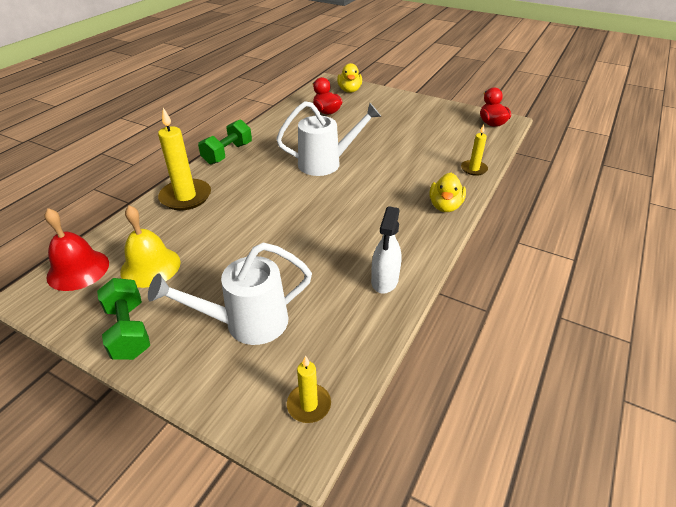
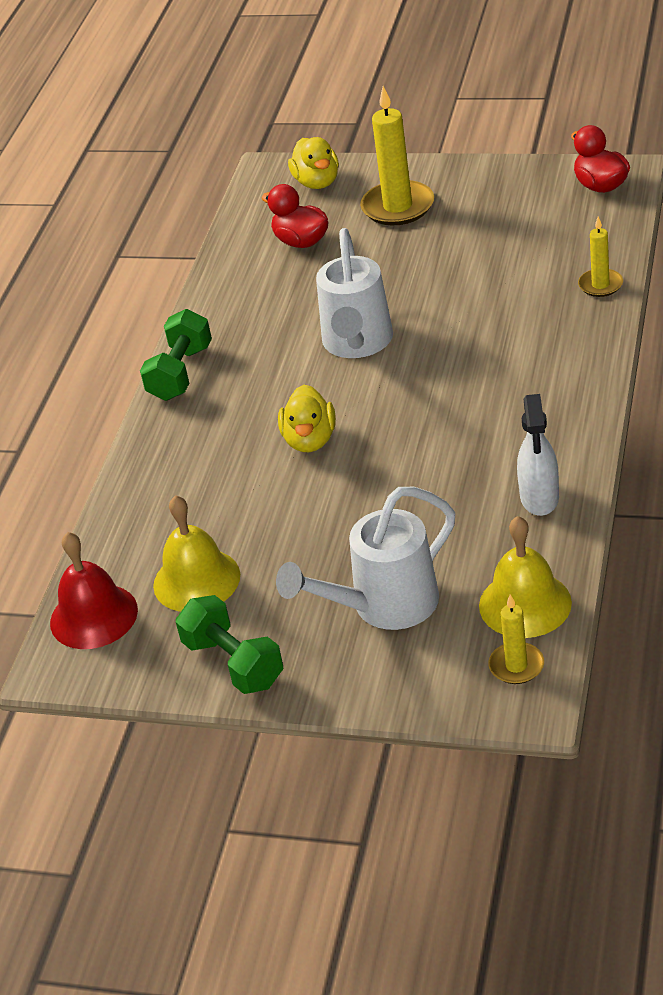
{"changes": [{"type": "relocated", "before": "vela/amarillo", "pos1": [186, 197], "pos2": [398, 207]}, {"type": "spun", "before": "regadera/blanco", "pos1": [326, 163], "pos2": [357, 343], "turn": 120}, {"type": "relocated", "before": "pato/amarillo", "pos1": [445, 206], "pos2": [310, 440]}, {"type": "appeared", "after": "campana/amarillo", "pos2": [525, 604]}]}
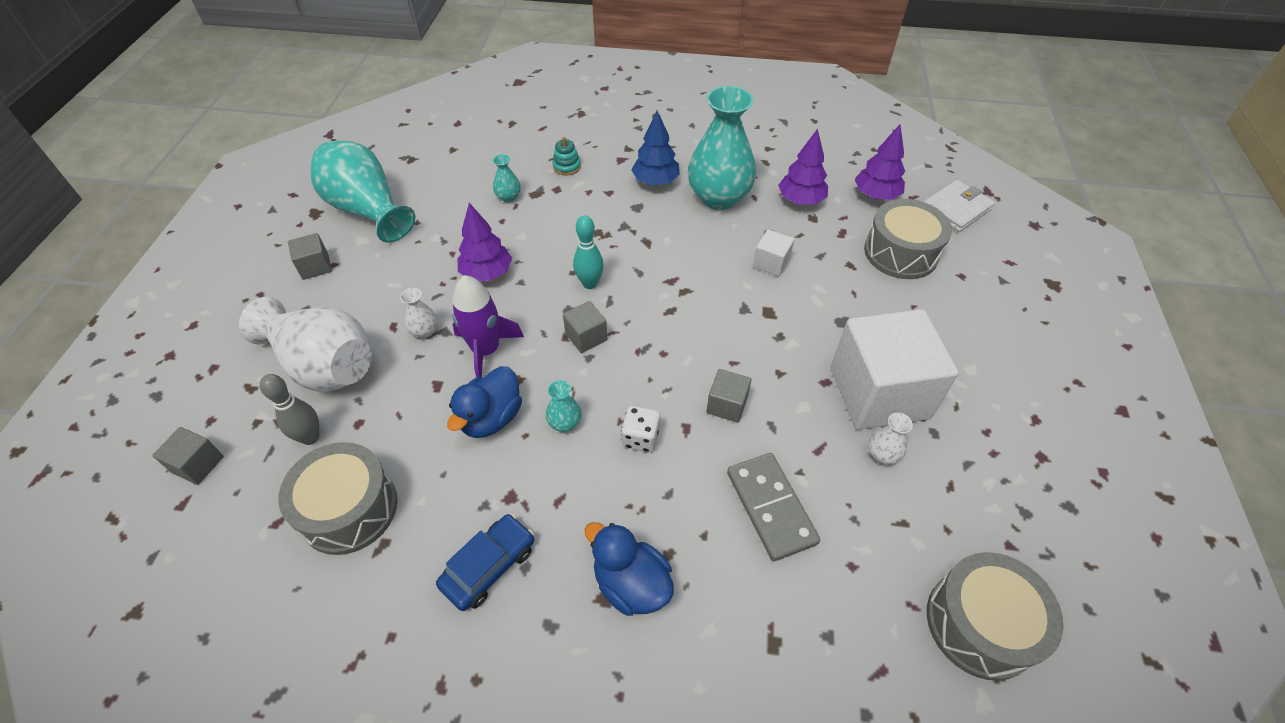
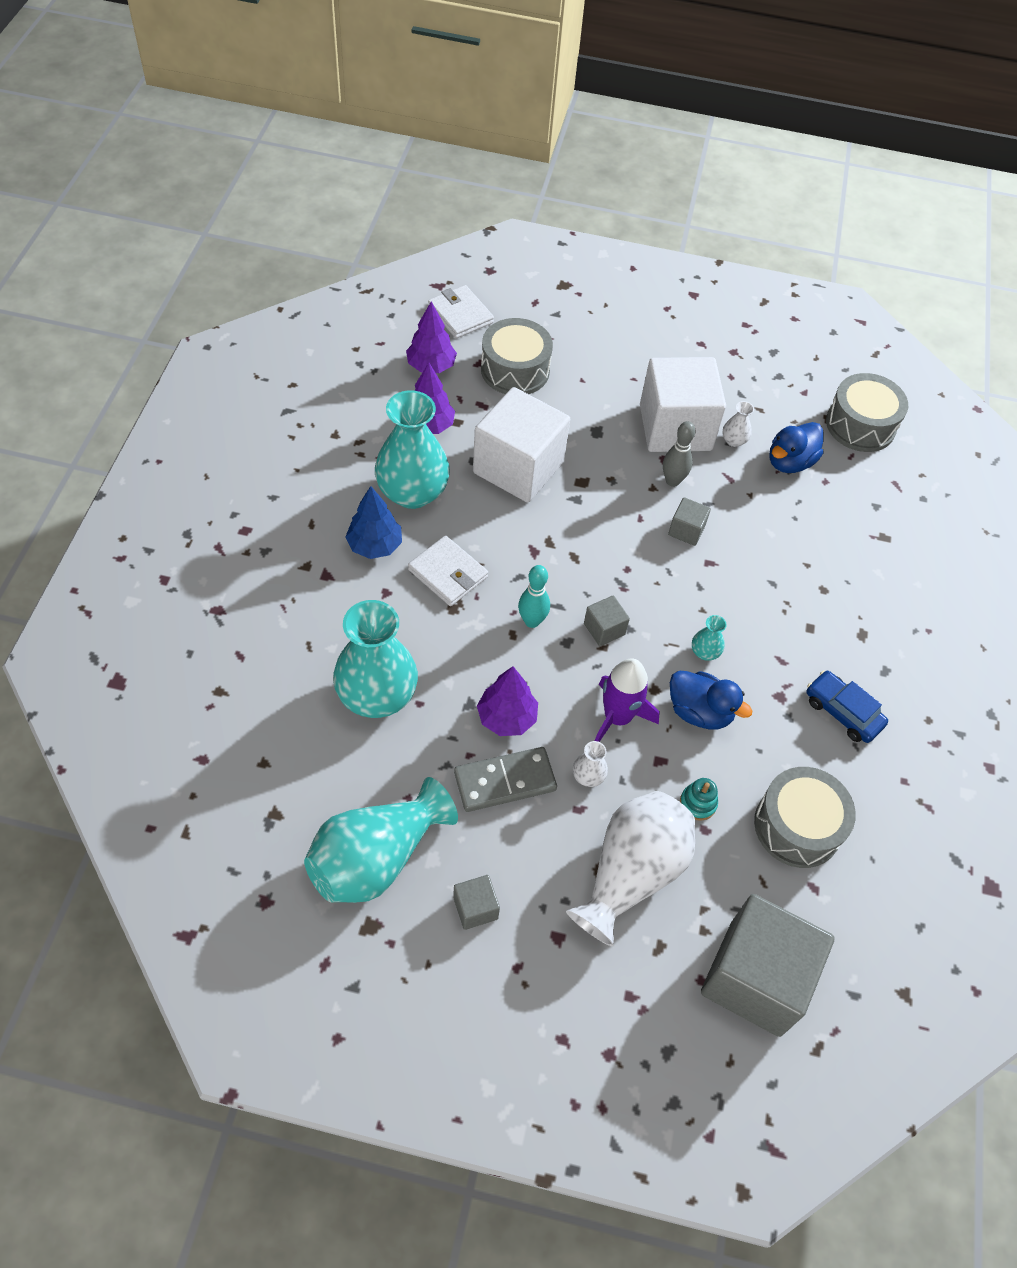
{"changes": [{"type": "size", "before": "cubo/gris", "pos1": [198, 464], "pos2": [755, 978], "scale": 2.35}, {"type": "relocated", "before": "bolo/gris", "pos1": [310, 437], "pos2": [672, 481]}, {"type": "size", "before": "florero/turquesa", "pos1": [508, 197], "pos2": [377, 696], "scale": 2.42}, {"type": "relocated", "before": "juguete apilable/turquesa", "pos1": [567, 167], "pos2": [698, 803]}, {"type": "relocated", "before": "pato/azul", "pos1": [631, 584], "pos2": [790, 462]}, {"type": "missing", "before": "dado/blanco", "pos1": [641, 438]}, {"type": "relocated", "before": "ficha de dominó/gris", "pos1": [771, 507], "pos2": [505, 781]}, {"type": "size", "before": "cubo/blanco", "pos1": [771, 263], "pos2": [518, 467], "scale": 2.35}, {"type": "appeared", "after": "cartera/blanco", "pos2": [448, 573]}]}
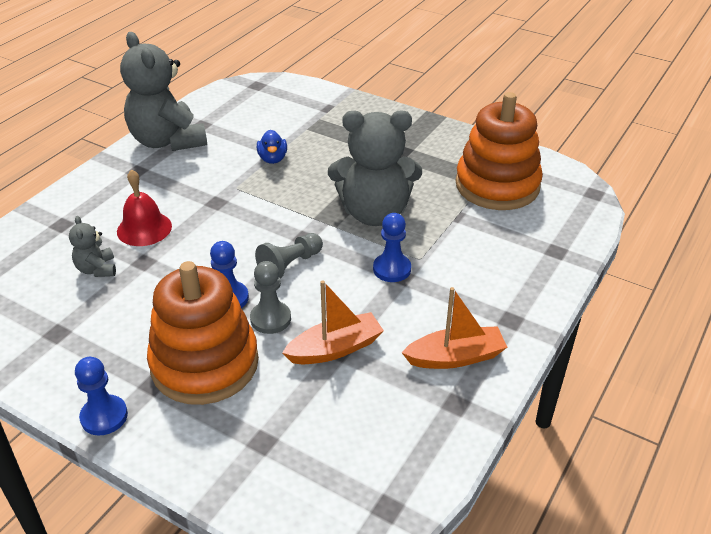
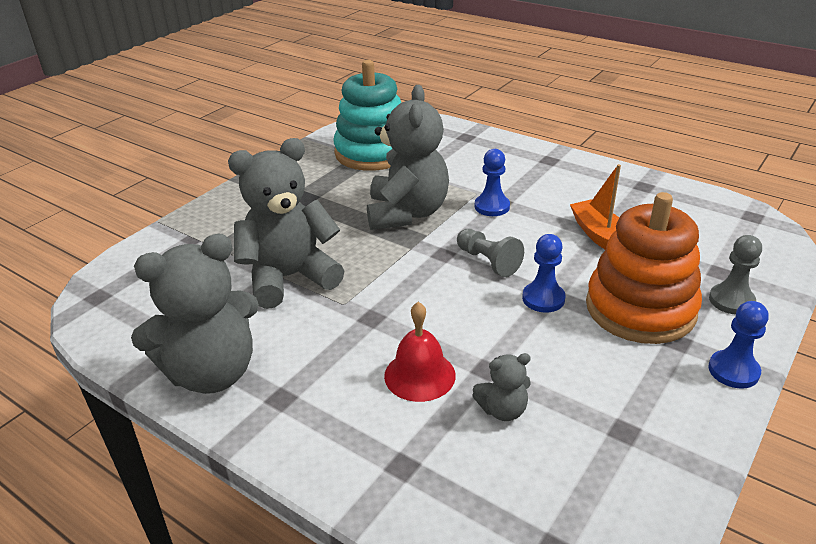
{"changes": [{"type": "relocated", "before": "peón/gris", "pos1": [270, 319], "pos2": [731, 301]}, {"type": "exchanged", "before": "pato/azul", "after": "osito/gris", "pos1": [272, 159], "pos2": [289, 277]}, {"type": "missing", "before": "barco/naranja", "pos1": [455, 357]}, {"type": "colour", "before": "juguete apilable/naranja", "after": "juguete apilable/turquesa", "pos1": [497, 185], "pos2": [373, 153]}]}
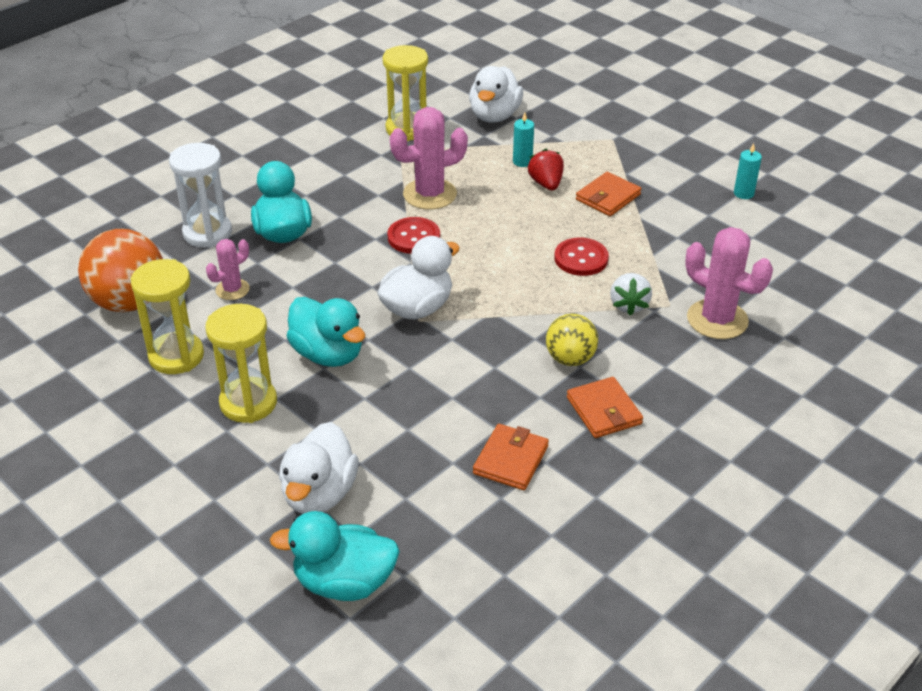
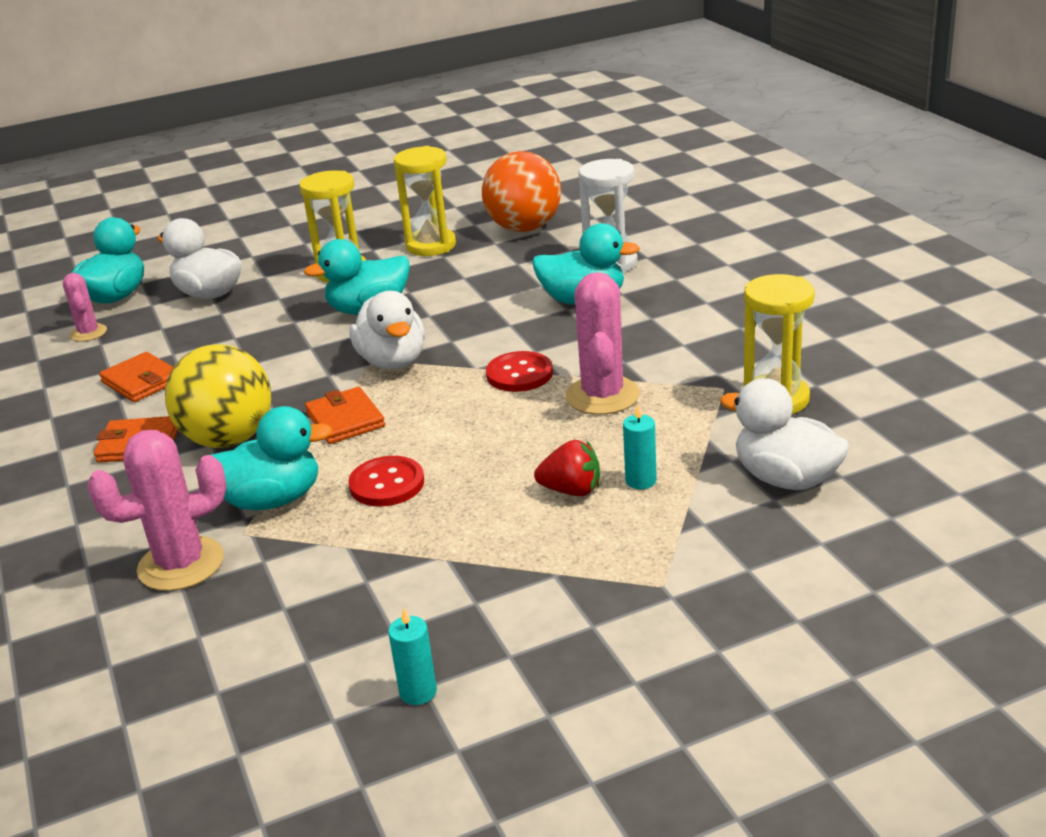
{"changes": [{"type": "relocated", "before": "cactus/rosa", "pos1": [232, 289], "pos2": [88, 333]}, {"type": "size", "before": "pelota/amarillo", "pos1": [570, 359], "pos2": [229, 439], "scale": 1.66}, {"type": "relocated", "before": "cartera/naranja", "pos1": [608, 197], "pos2": [345, 420]}, {"type": "exchanged", "before": "fresa/blanco", "after": "pato/turquesa", "pos1": [628, 305], "pos2": [271, 500]}]}
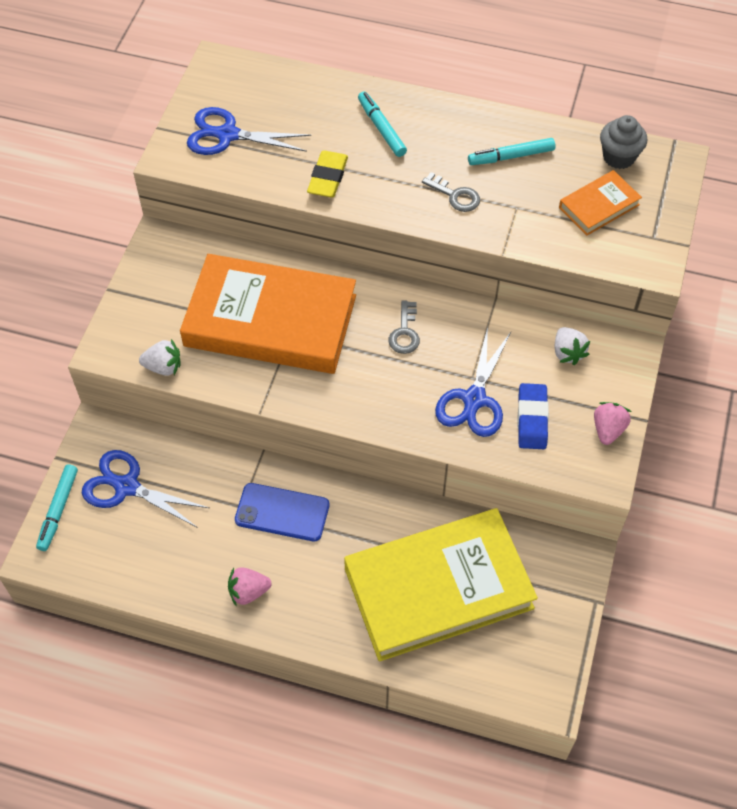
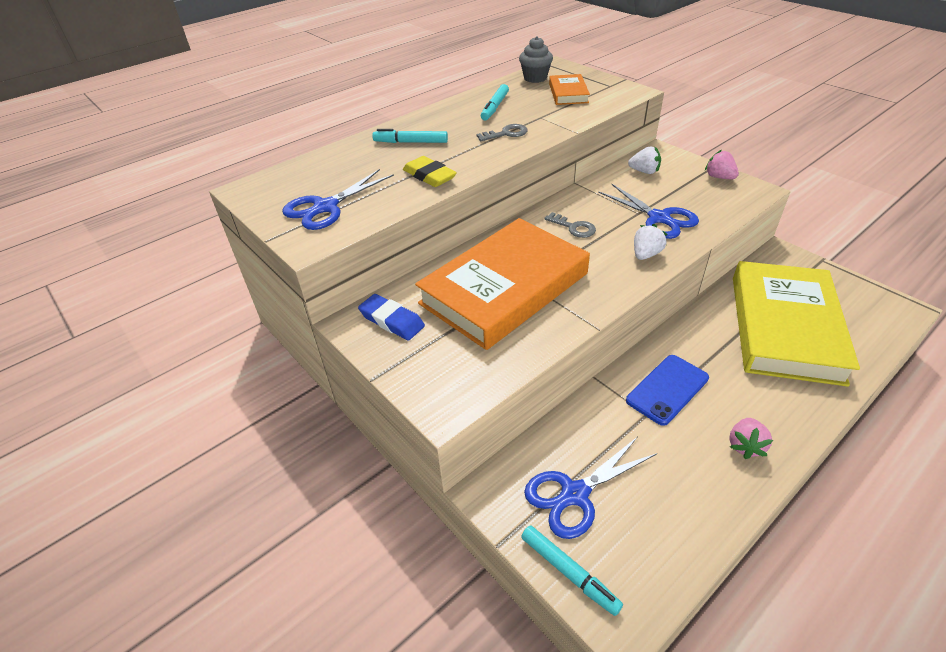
{"changes": [{"type": "relocated", "before": "fresa/blanco", "pos1": [163, 367], "pos2": [646, 254]}, {"type": "relocated", "before": "goma de borrar/azul", "pos1": [532, 419], "pos2": [392, 320]}]}
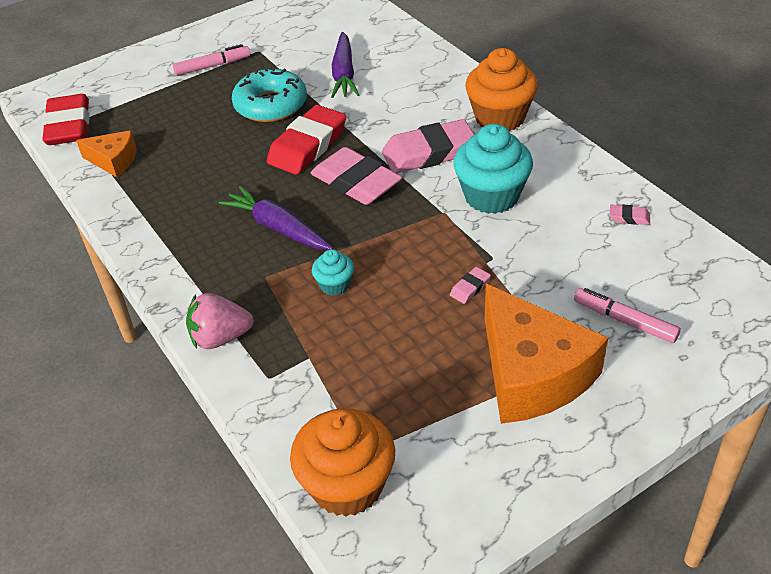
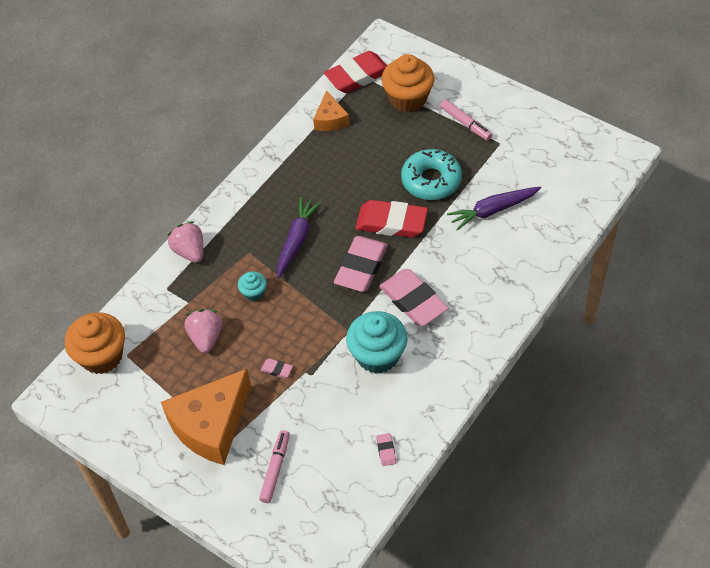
{"changes": [{"type": "relocated", "before": "magdalena/naranja", "pos1": [500, 117], "pos2": [408, 98]}, {"type": "appeared", "after": "fresa/rosa", "pos2": [206, 337]}]}
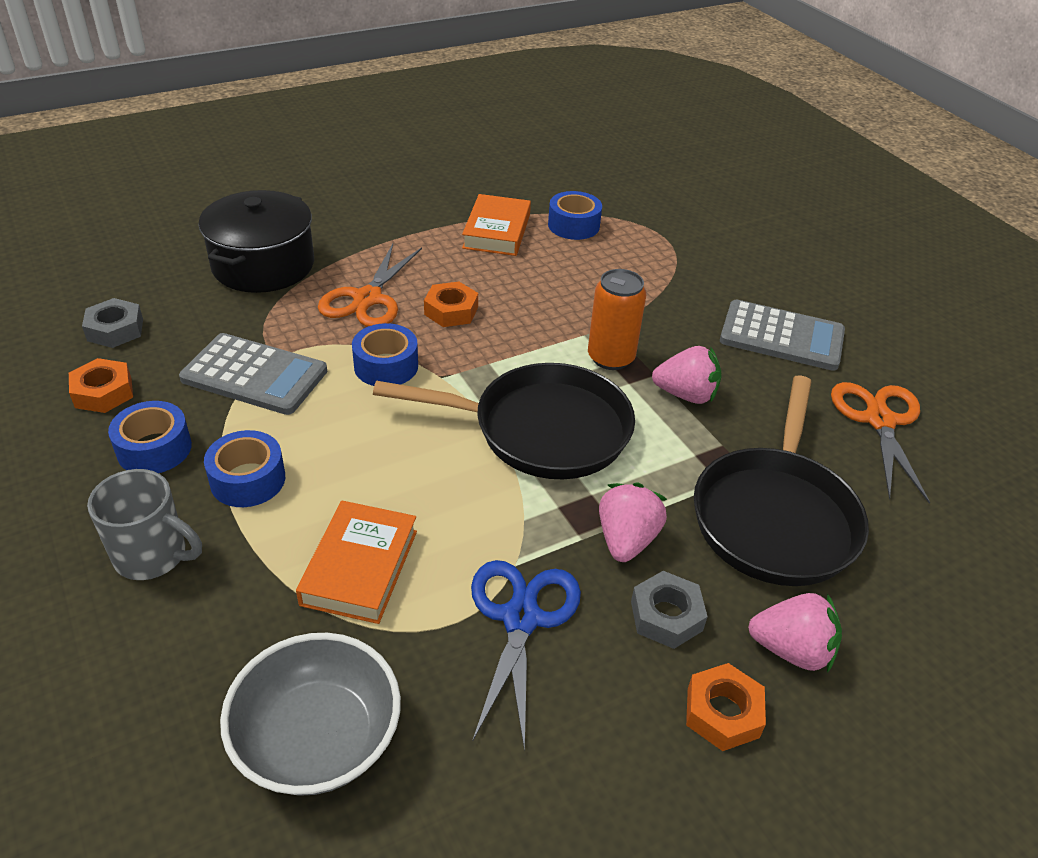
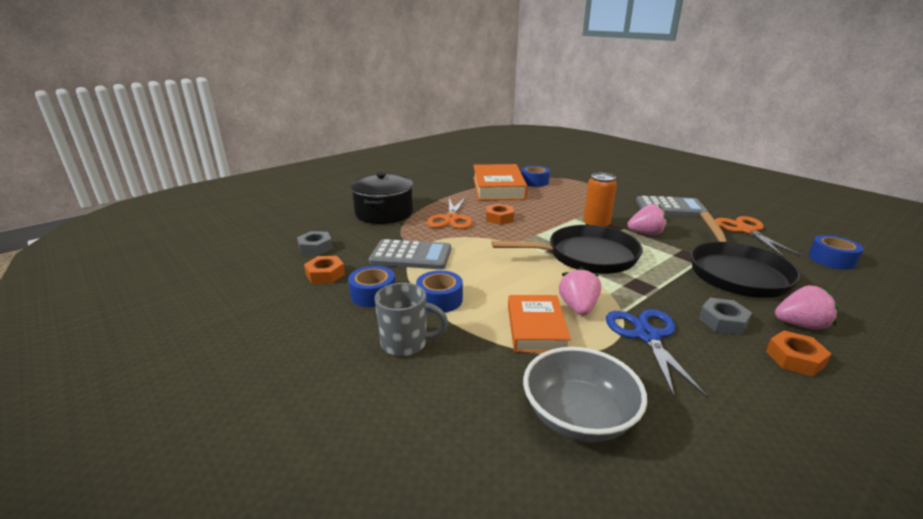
{"changes": [{"type": "relocated", "before": "cinta adhesiva/azul", "pos1": [386, 366], "pos2": [831, 259]}, {"type": "size", "before": "libro/naranja", "pos1": [497, 231], "pos2": [498, 188], "scale": 1.58}, {"type": "relocated", "before": "fresa/rosa", "pos1": [626, 540], "pos2": [578, 307]}]}
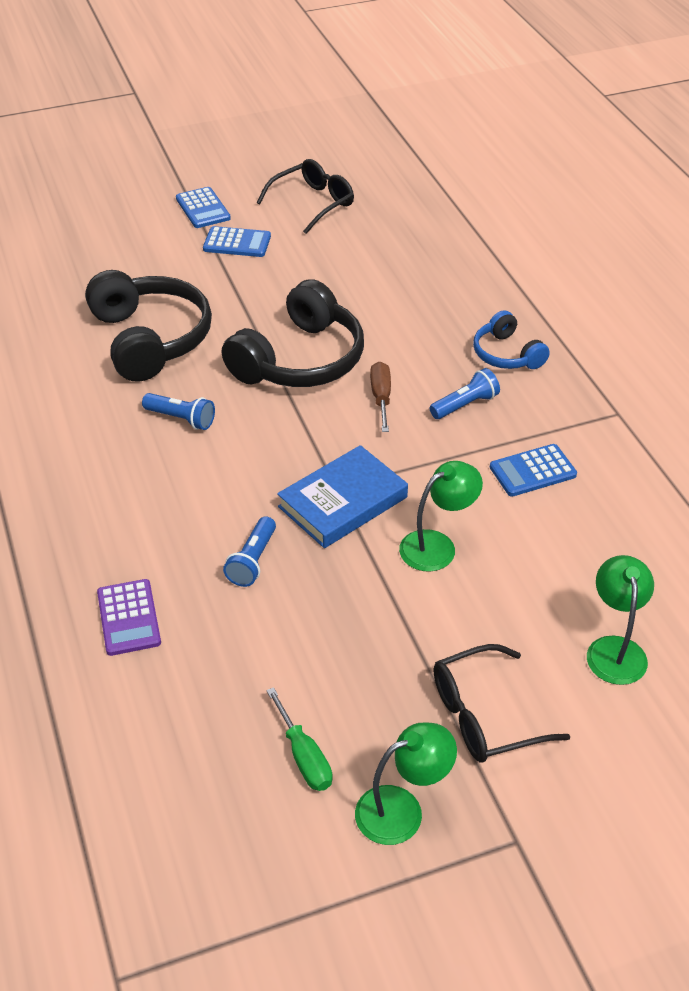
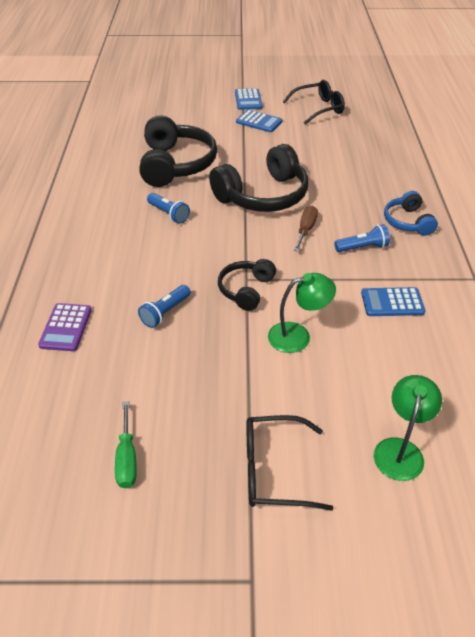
{"changes": [{"type": "exchanged", "before": "libro/azul", "after": "auriculares/negro", "pos1": [343, 502], "pos2": [246, 290]}, {"type": "missing", "before": "lámpara/verde", "pos1": [402, 810]}]}
